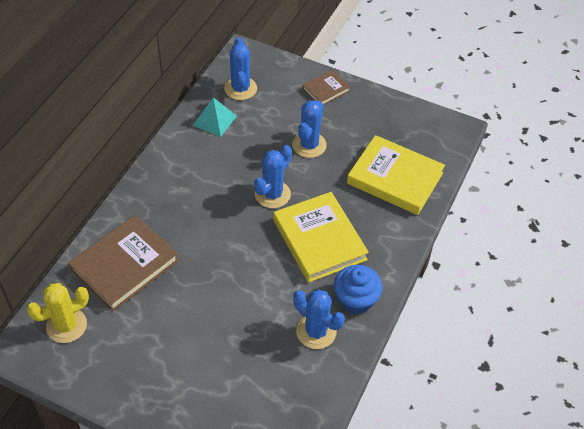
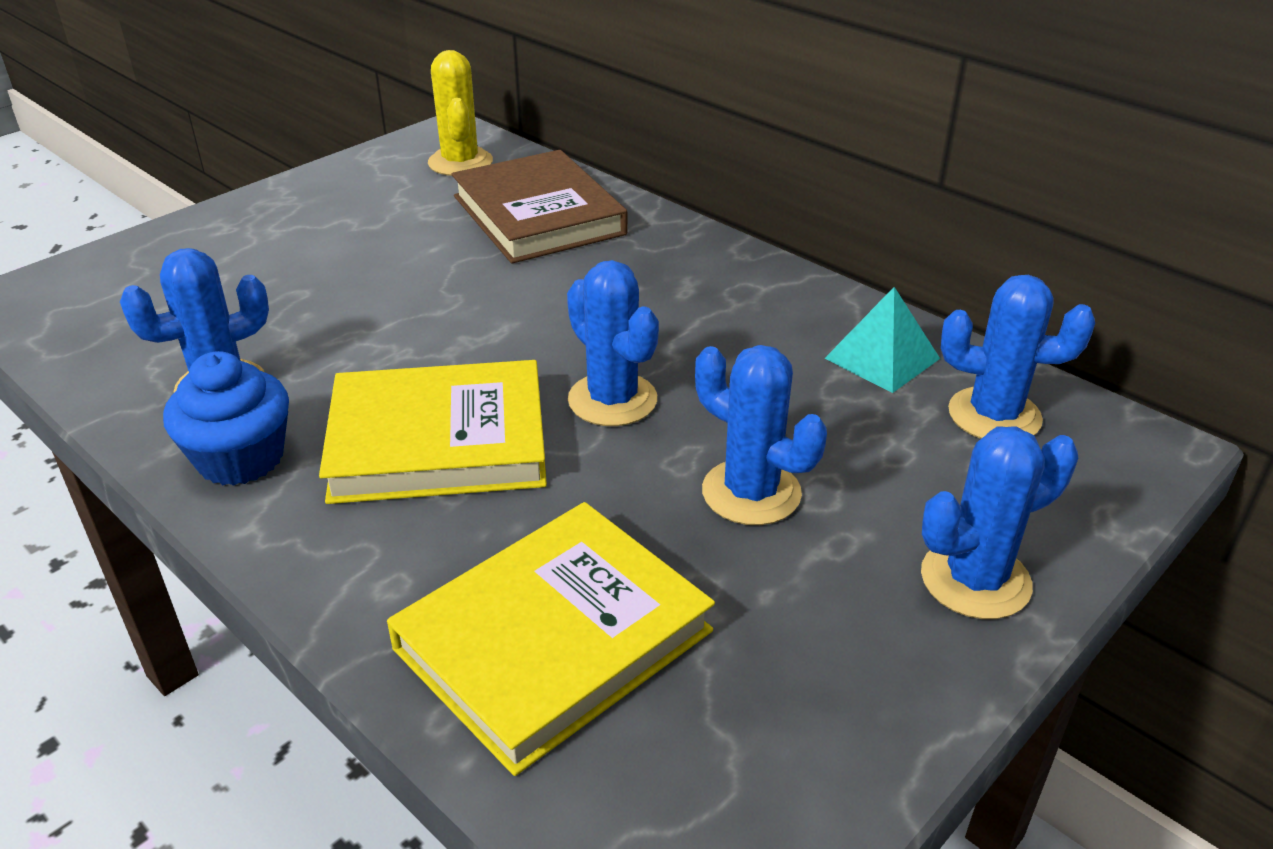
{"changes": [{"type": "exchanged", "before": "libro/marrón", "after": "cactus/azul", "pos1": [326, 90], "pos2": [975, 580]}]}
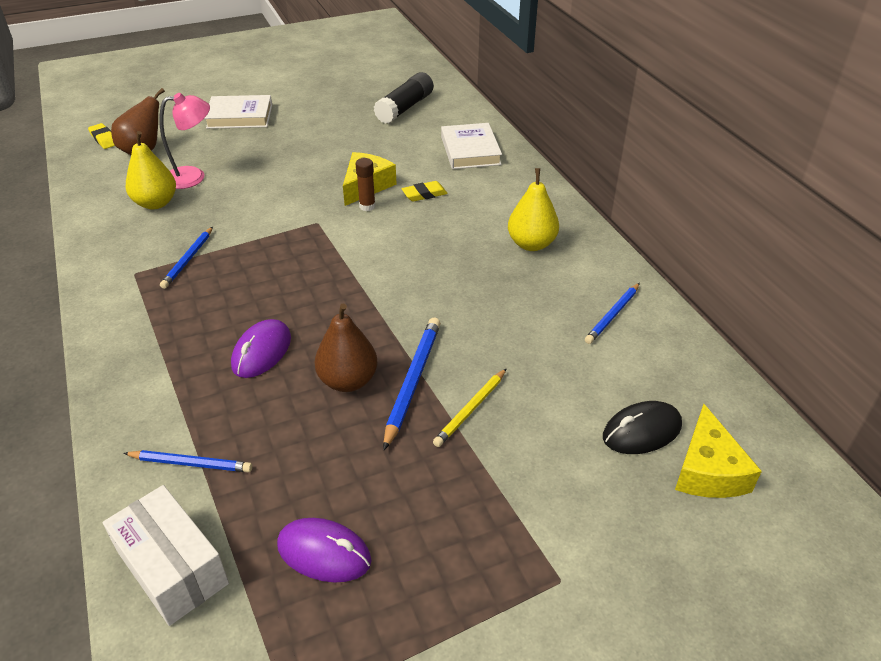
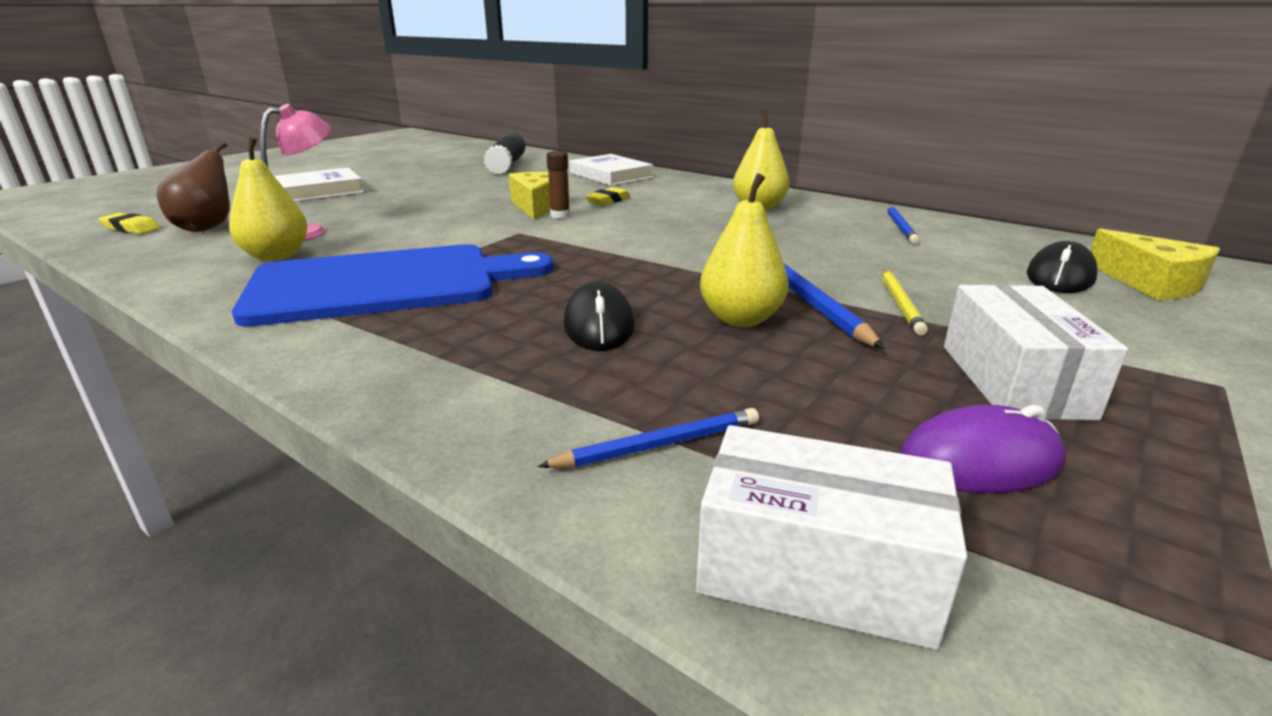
{"changes": [{"type": "exchanged", "before": "lápiz/azul", "after": "tabla de cortar/azul", "pos1": [188, 259], "pos2": [385, 284]}, {"type": "colour", "before": "ratón/morado", "after": "ratón/negro", "pos1": [261, 352], "pos2": [599, 325]}, {"type": "colour", "before": "pera/marrón", "after": "pera/amarillo", "pos1": [348, 381], "pos2": [741, 319]}, {"type": "appeared", "after": "caja/blanco", "pos2": [1014, 380]}]}
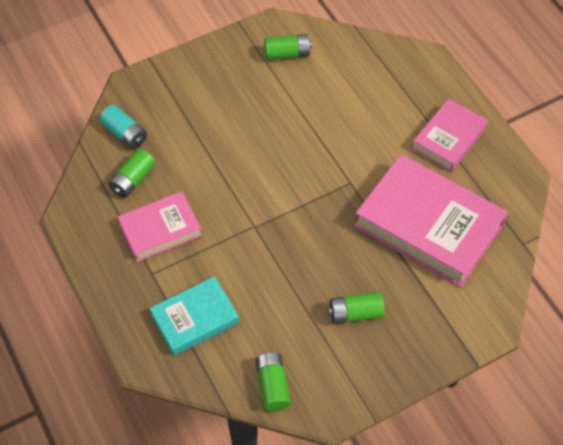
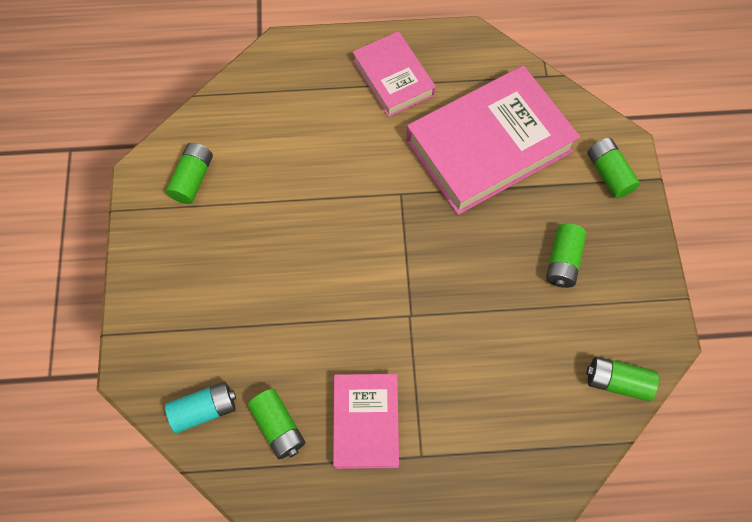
{"changes": [{"type": "missing", "before": "libro/turquesa", "pos1": [195, 319]}, {"type": "appeared", "after": "pila/verde", "pos2": [609, 174]}]}
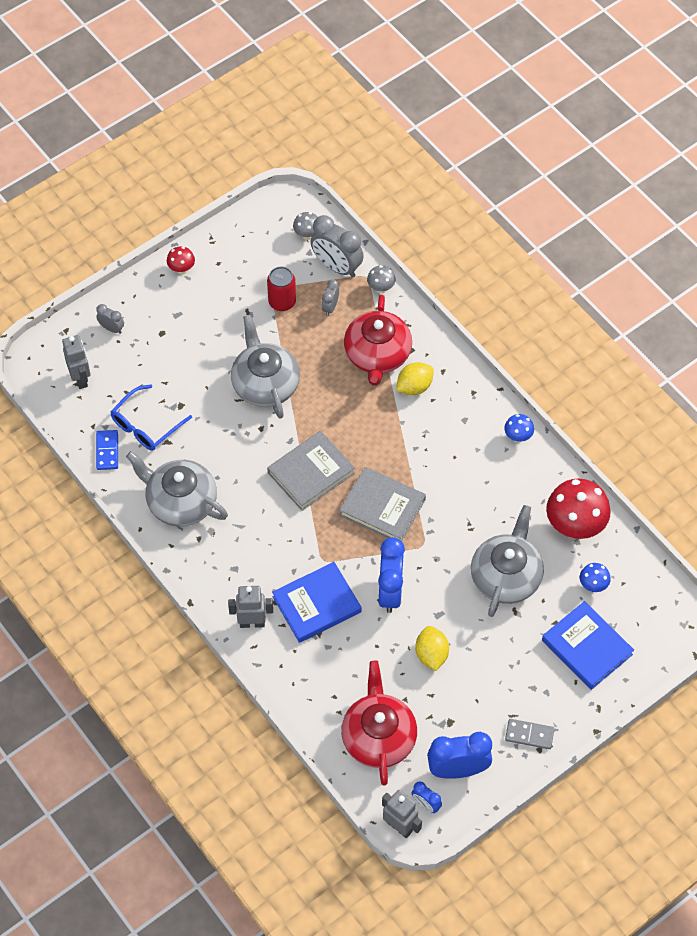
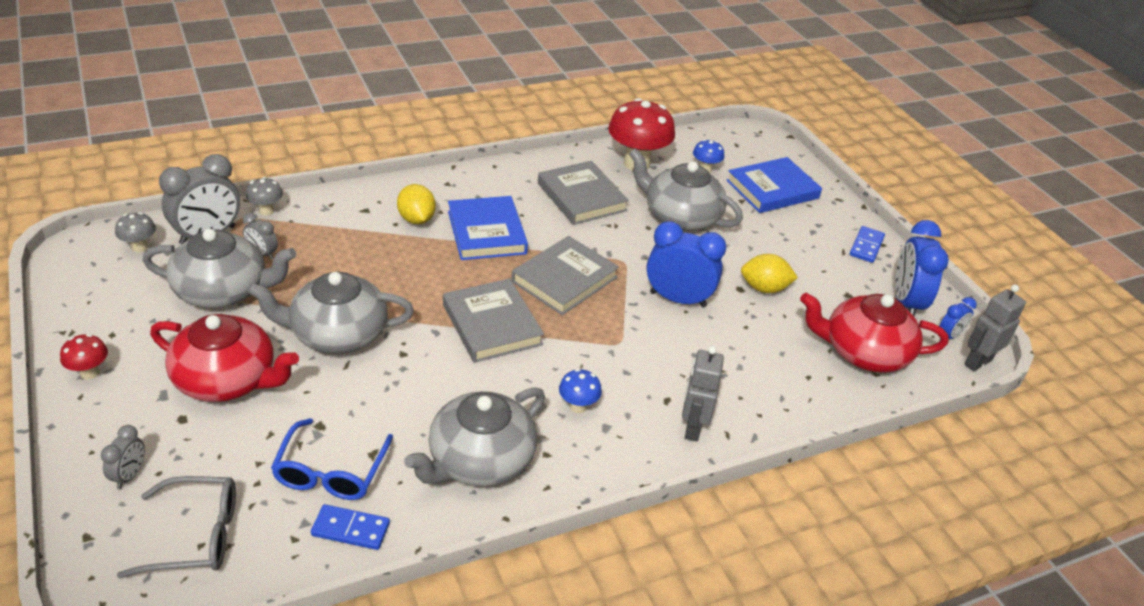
{"changes": [{"type": "exchanged", "before": "robot/gris", "after": "gafas/gris", "pos1": [81, 378], "pos2": [195, 536]}, {"type": "spun", "before": "despertador/gris", "pos1": [112, 328], "pos2": [129, 475], "turn": 150}, {"type": "spun", "before": "gafas/azul", "pos1": [146, 425], "pos2": [331, 471], "turn": 45}, {"type": "exchanged", "before": "lata/rojo", "after": "tetera/gris", "pos1": [282, 302], "pos2": [223, 291]}, {"type": "relocated", "before": "libro/azul", "pos1": [317, 604], "pos2": [486, 232]}, {"type": "relocated", "before": "tetera/rojo", "pos1": [377, 354], "pos2": [227, 380]}, {"type": "relocated", "before": "seta/azul", "pos1": [518, 437], "pos2": [578, 406]}, {"type": "colour", "before": "ficha de dominó/gris", "after": "ficha de dominó/azul", "pos1": [529, 735], "pos2": [866, 246]}, {"type": "appeared", "after": "libro/gris", "pos2": [581, 197]}]}
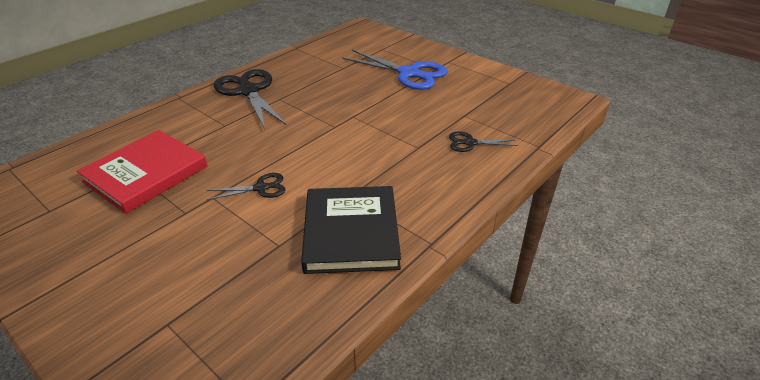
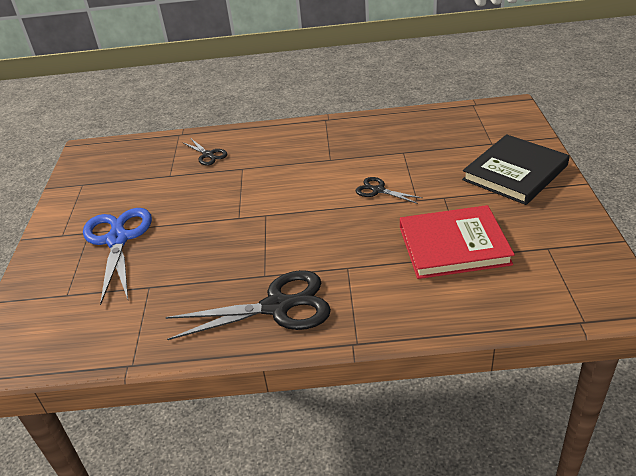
{"changes": [{"type": "spun", "before": "tijeras/negro", "pos1": [248, 91], "pos2": [278, 306], "turn": -120}, {"type": "relocated", "before": "libro/negro", "pos1": [351, 232], "pos2": [515, 173]}]}
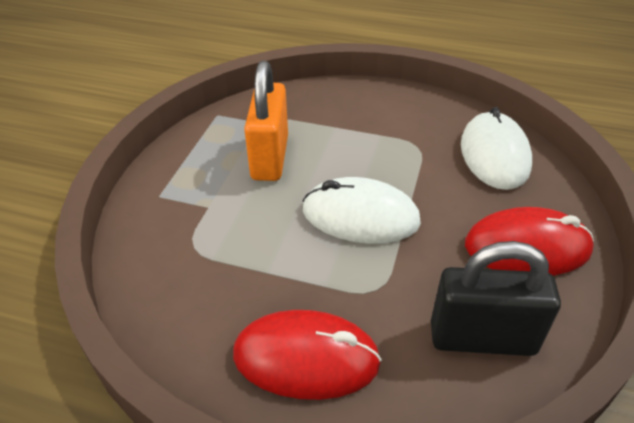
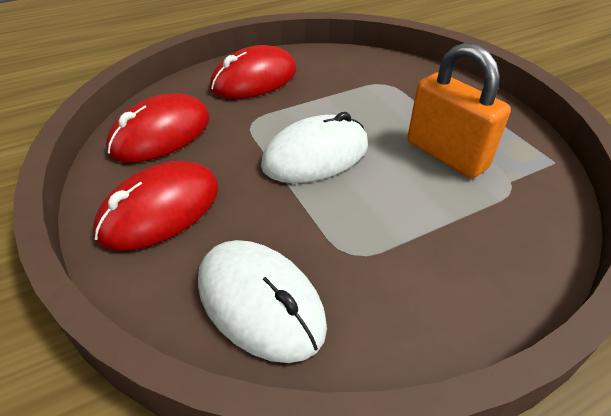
{"changes": [{"type": "exchanged", "before": "candado/negro", "after": "ratón/rojo", "pos1": [482, 338], "pos2": [161, 134]}]}
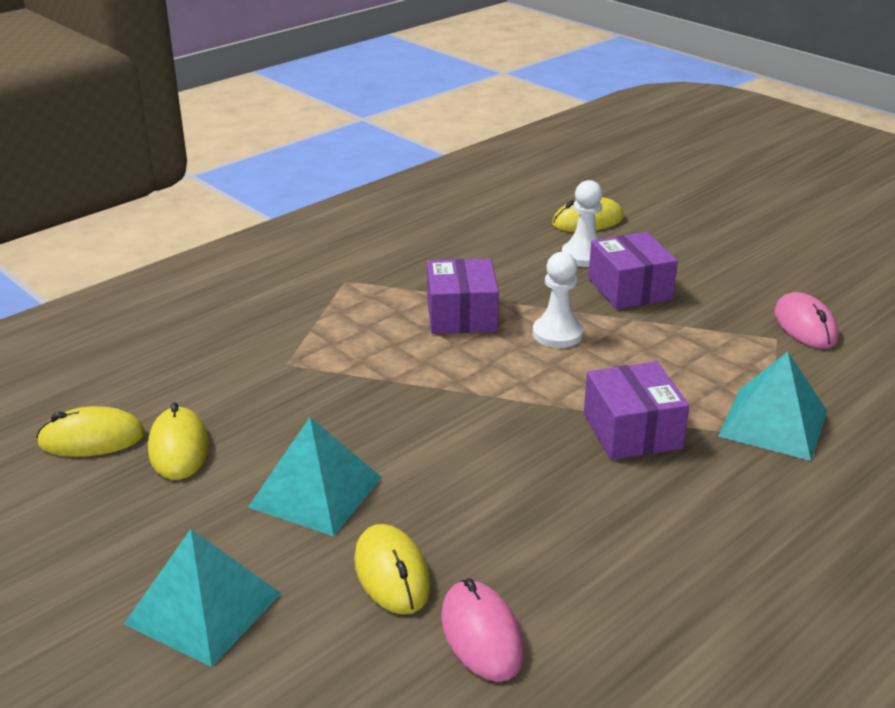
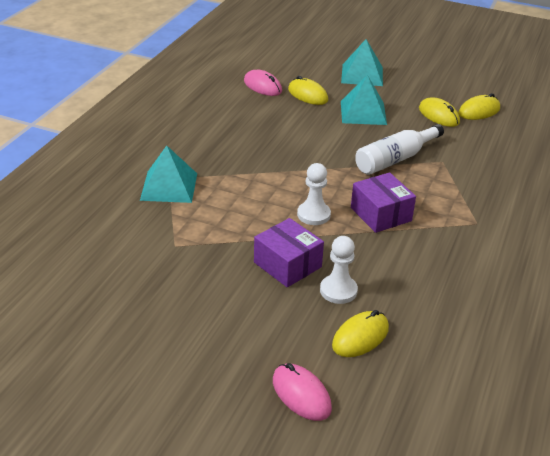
{"changes": [{"type": "missing", "before": "caja/morado", "pos1": [632, 431]}, {"type": "relocated", "before": "ratón/rosa", "pos1": [805, 326], "pos2": [301, 394]}, {"type": "appeared", "after": "botella/blanco", "pos2": [395, 159]}]}
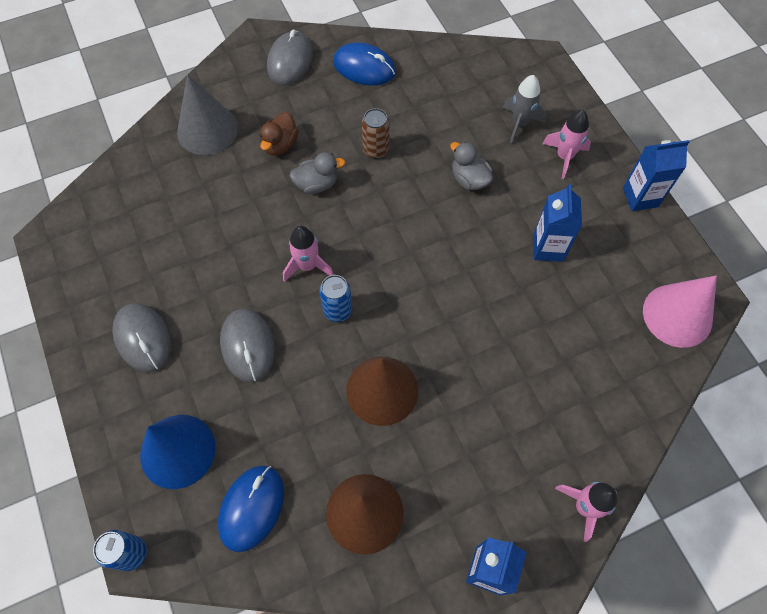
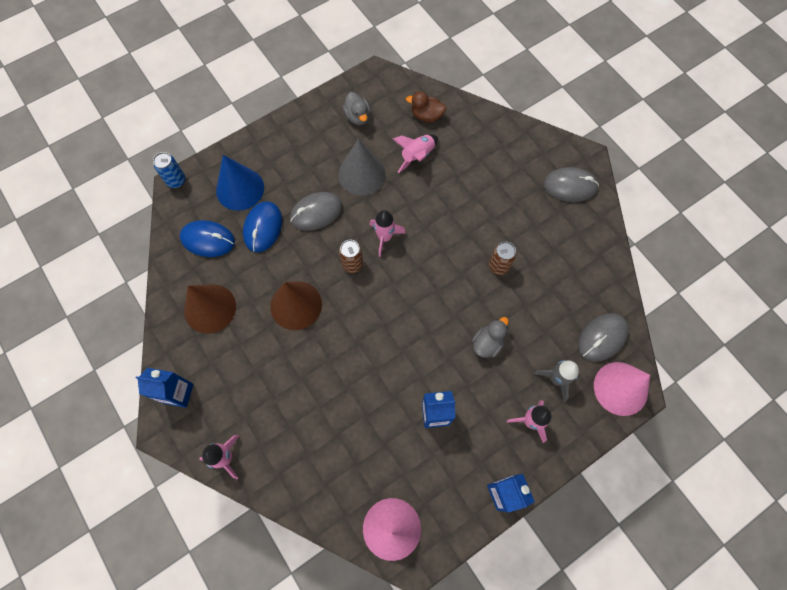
{"changes": [{"type": "relocated", "before": "ratón/gris", "pos1": [143, 338], "pos2": [602, 338]}, {"type": "relocated", "before": "cono/gris", "pos1": [207, 130], "pos2": [361, 174]}, {"type": "relocated", "before": "pato/marrón", "pos1": [280, 145], "pos2": [426, 116]}, {"type": "relocated", "before": "pato/gris", "pos1": [317, 184], "pos2": [357, 117]}, {"type": "colour", "before": "lata/azul", "after": "lata/marrón", "pos1": [337, 310], "pos2": [352, 264]}, {"type": "relocated", "before": "ratón/azul", "pos1": [364, 67], "pos2": [263, 228]}, {"type": "appeared", "after": "cohete/rosa", "pos2": [417, 156]}, {"type": "appeared", "after": "cono/rosa", "pos2": [620, 388]}]}
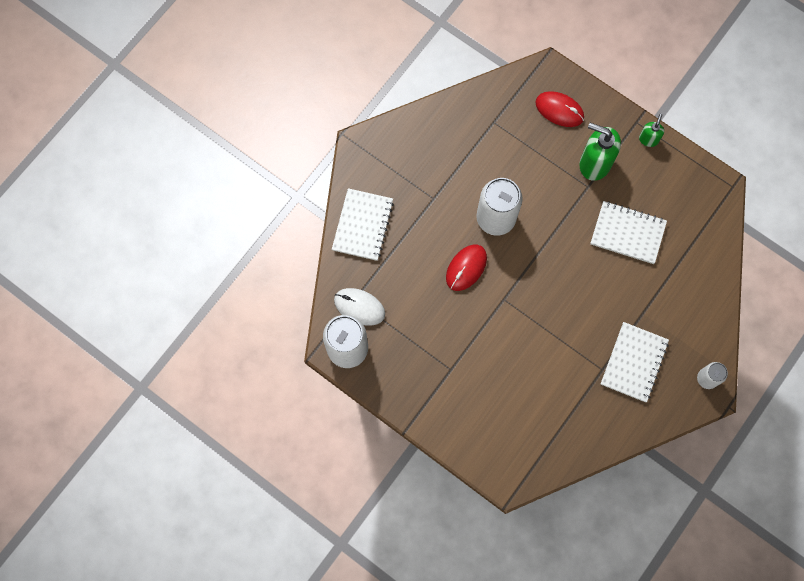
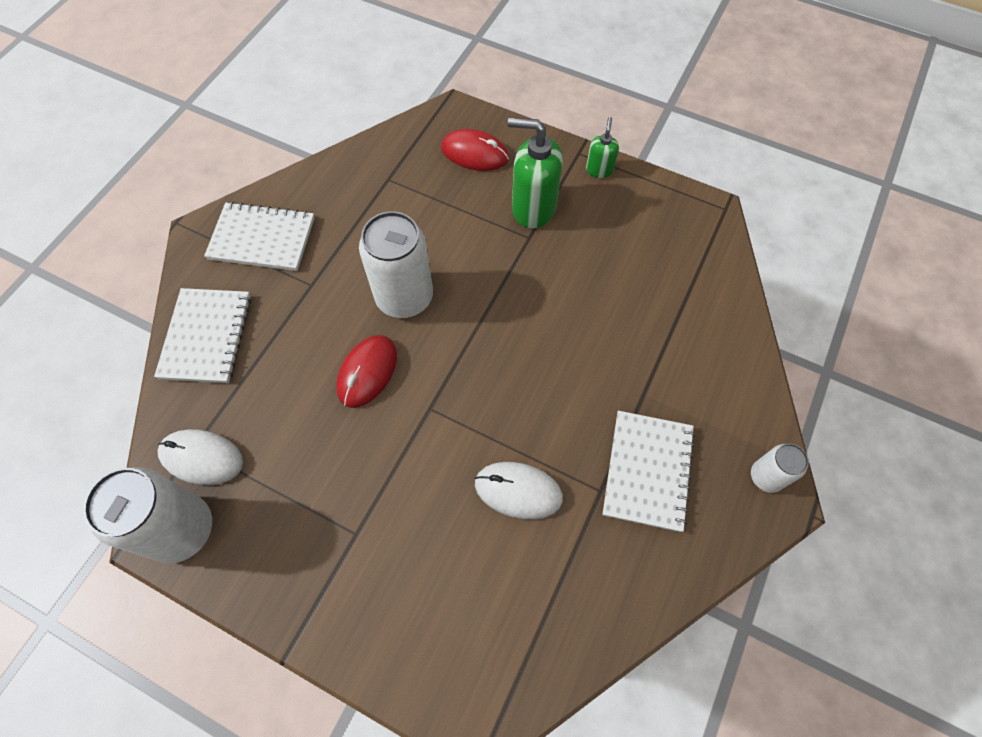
{"changes": [{"type": "relocated", "before": "cuaderno/blanco", "pos1": [627, 233], "pos2": [262, 238]}, {"type": "appeared", "after": "ratón/blanco", "pos2": [518, 491]}]}
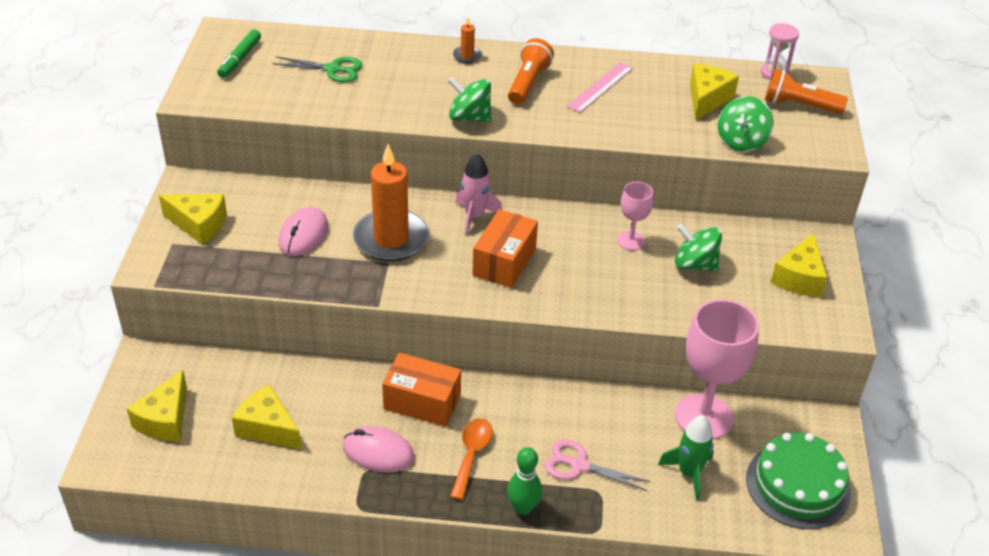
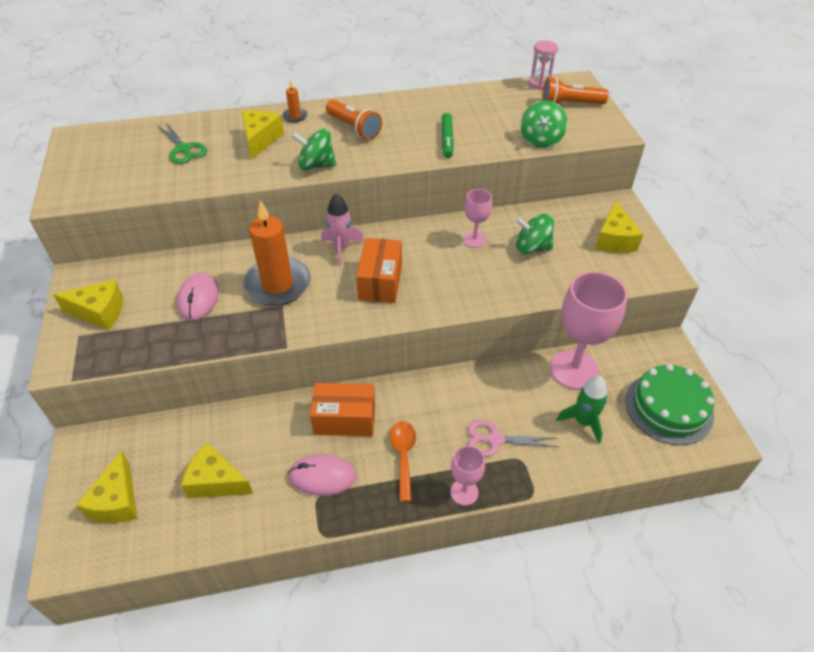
{"changes": [{"type": "relocated", "before": "rotulador/verde", "pos1": [240, 59], "pos2": [447, 140]}, {"type": "spun", "before": "tijeras/verde", "pos1": [333, 69], "pos2": [183, 149], "turn": 60}, {"type": "exchanged", "before": "bolo/verde", "after": "copa/rosa", "pos1": [523, 507], "pos2": [464, 492]}, {"type": "spun", "before": "lámpara de mano/naranja", "pos1": [528, 83], "pos2": [354, 128], "turn": 135}, {"type": "missing", "before": "regla/rosa", "pos1": [600, 87]}, {"type": "relocated", "before": "queso/amarillo", "pos1": [707, 99], "pos2": [260, 139]}]}
